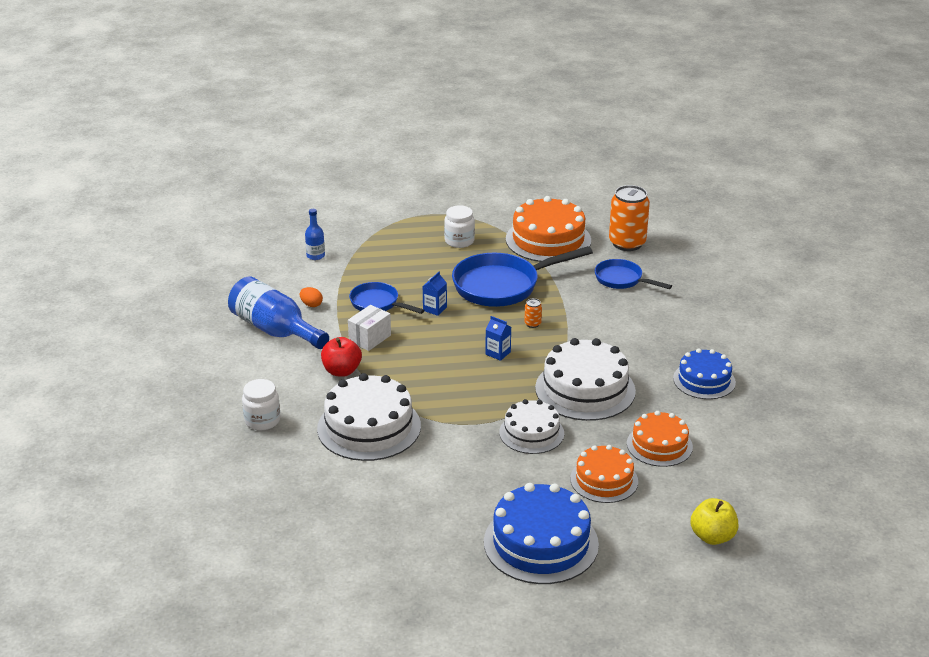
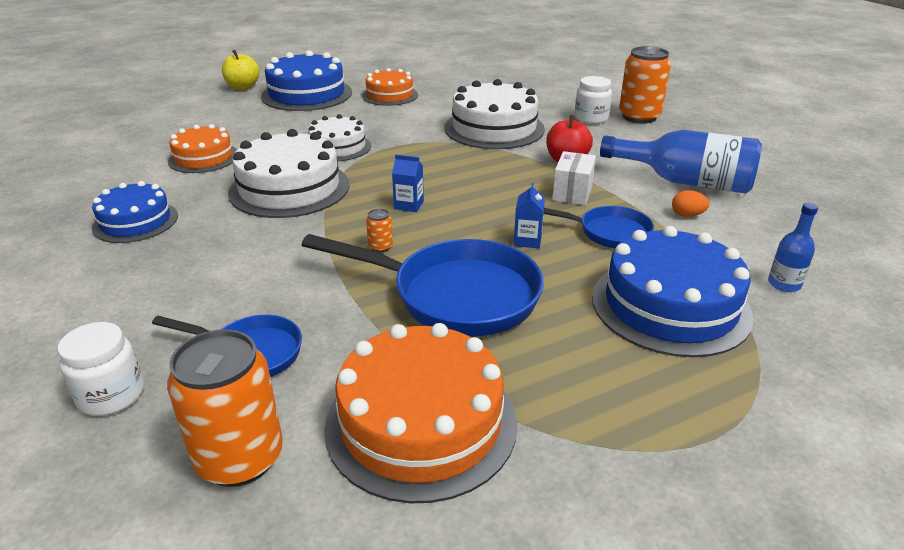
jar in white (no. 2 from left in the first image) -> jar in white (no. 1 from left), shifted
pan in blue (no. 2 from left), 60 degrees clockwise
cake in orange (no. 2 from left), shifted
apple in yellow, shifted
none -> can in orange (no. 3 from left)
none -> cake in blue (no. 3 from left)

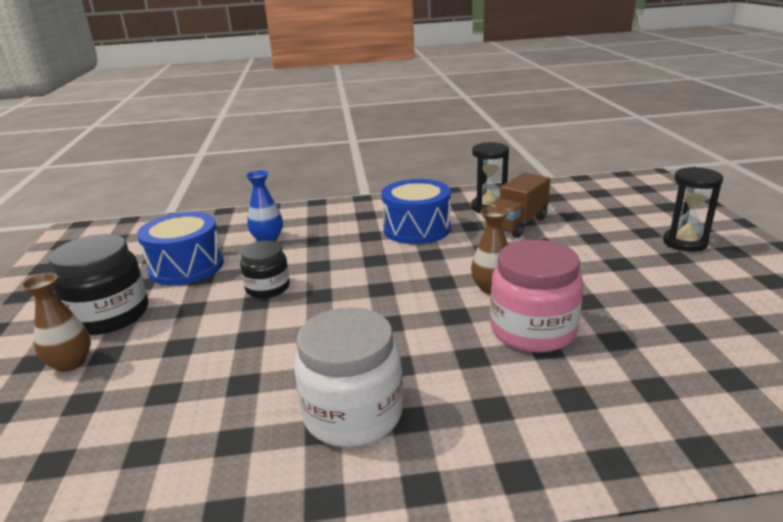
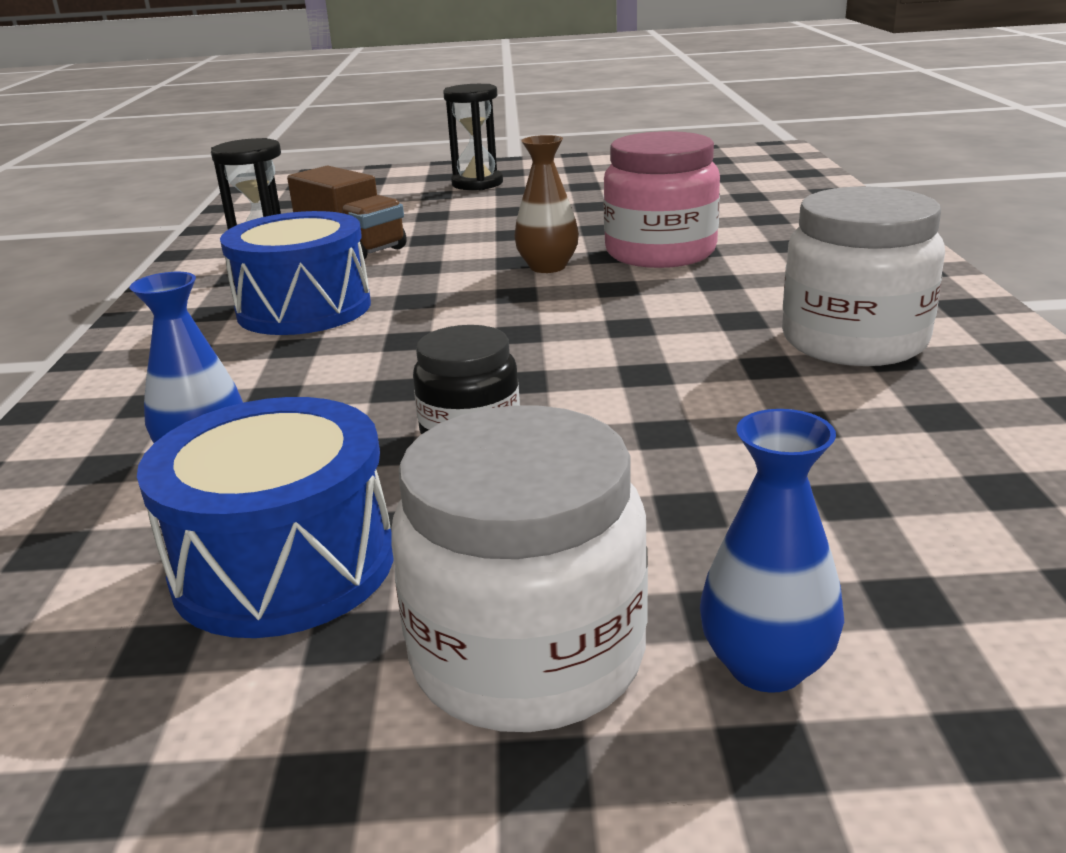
jar in black (no. 1 from left) -> jar in white (no. 1 from left)
vase in brown (no. 1 from left) -> vase in blue (no. 2 from left)

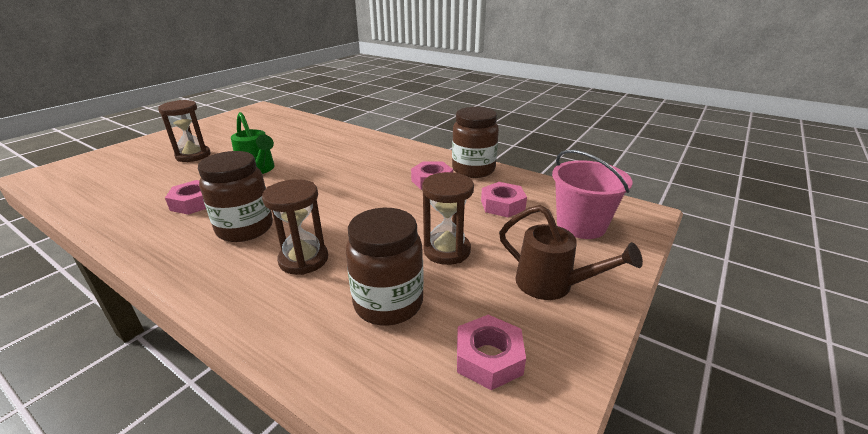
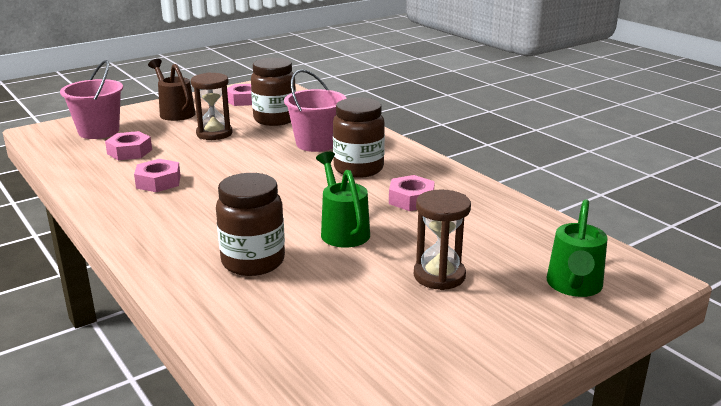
jar in brown (no. 3 from left in the first image) -> jar in brown (no. 1 from left), shifted
hourglass in brown (no. 2 from left) -> bucket in pink (no. 2 from left)
none -> watering can in green (no. 2 from left)

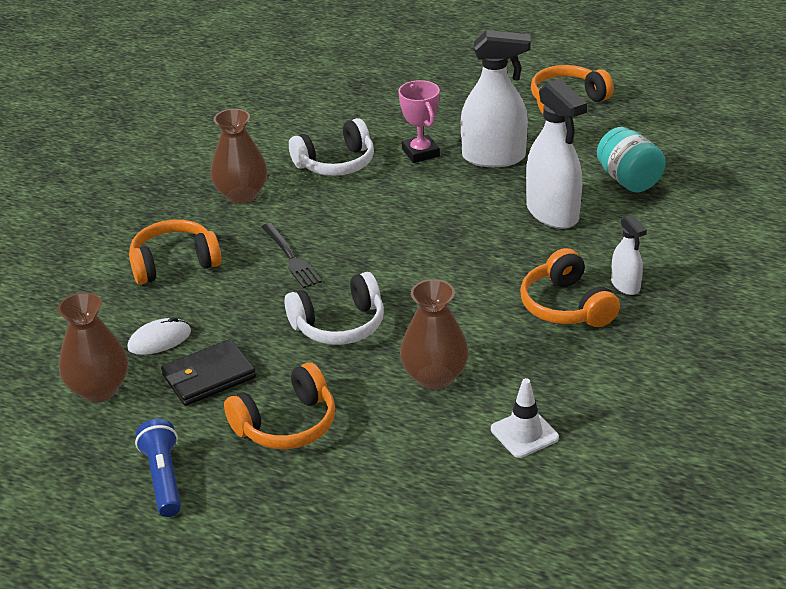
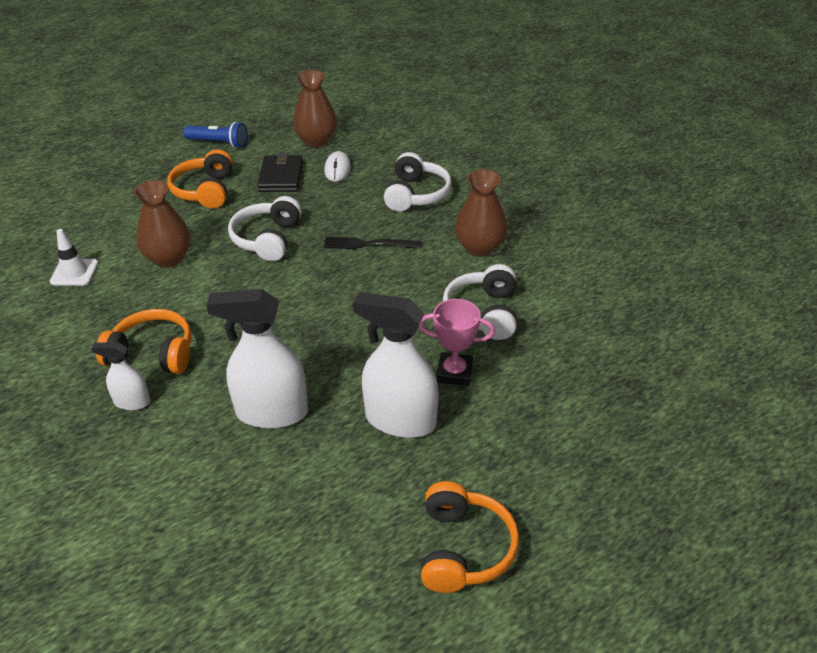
spray bottle in white (no. 1 from left in the first image) -> spray bottle in white (no. 3 from left), 75 degrees clockwise
jar in turquoise -> none
headphones in orange (no. 1 from left) -> headphones in white (no. 2 from left)

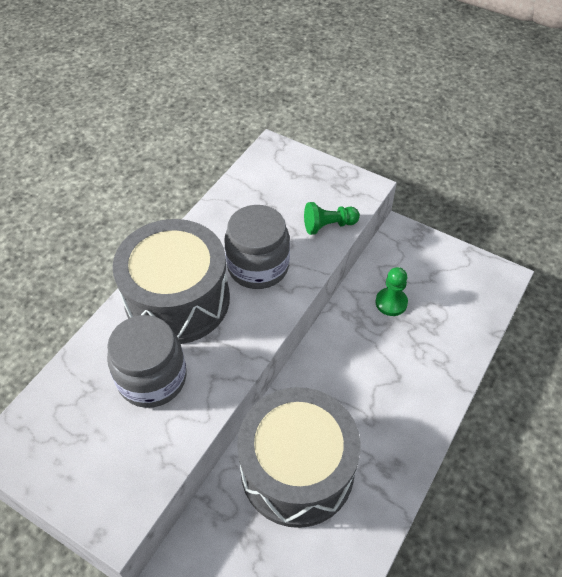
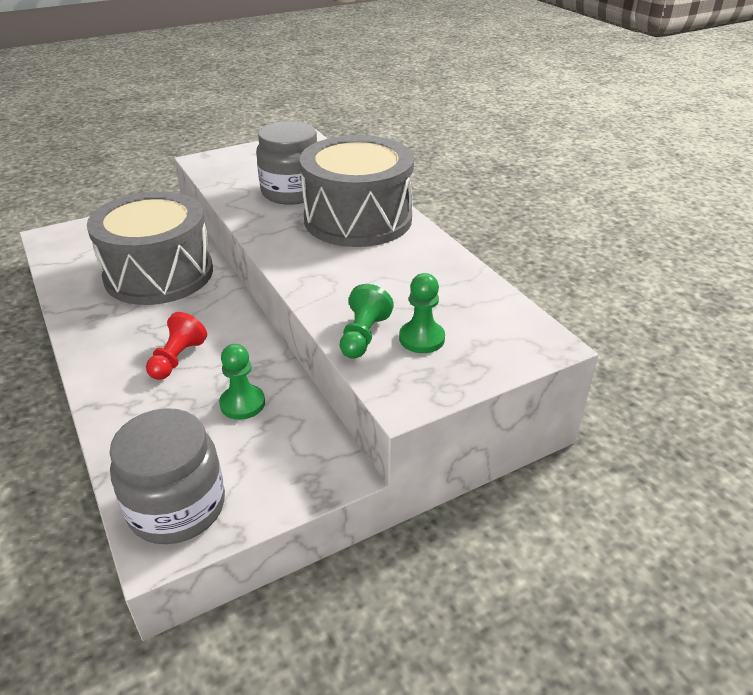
jar in grey (no. 2 from left in the first image) -> jar in grey (no. 1 from left), shifted
none -> pawn in green (no. 3 from left)
none -> pawn in red

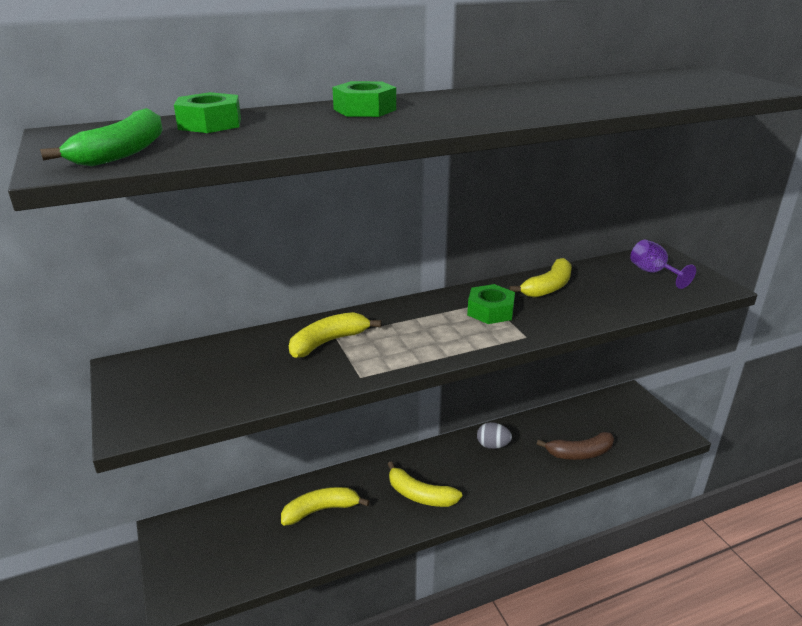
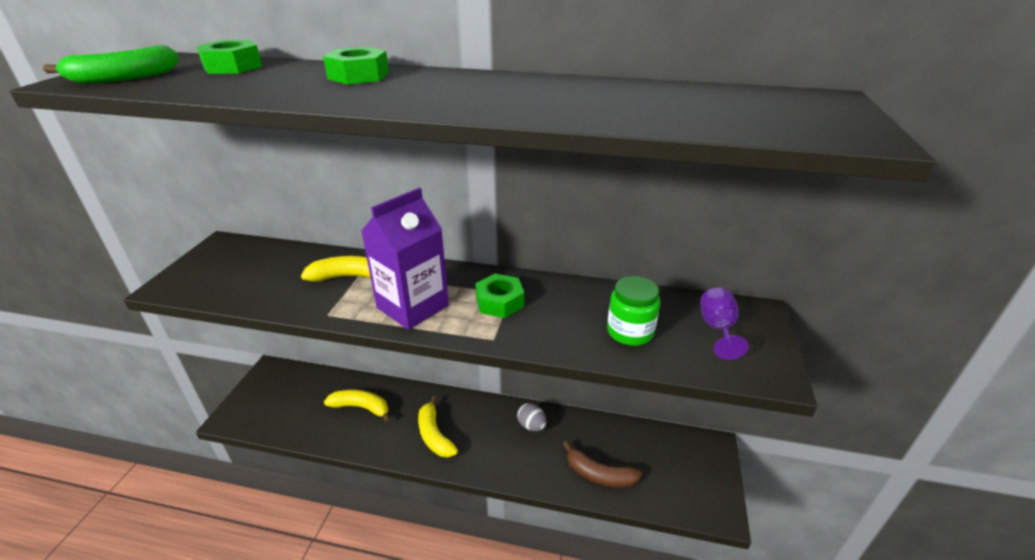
banana in yellow (no. 4 from left) -> none
none -> carton in purple
none -> jar in green

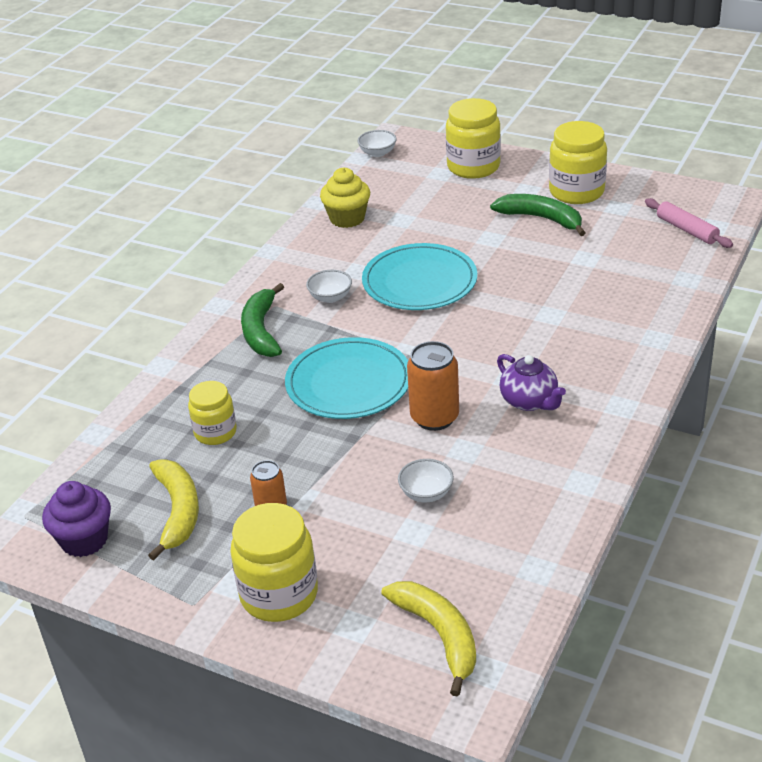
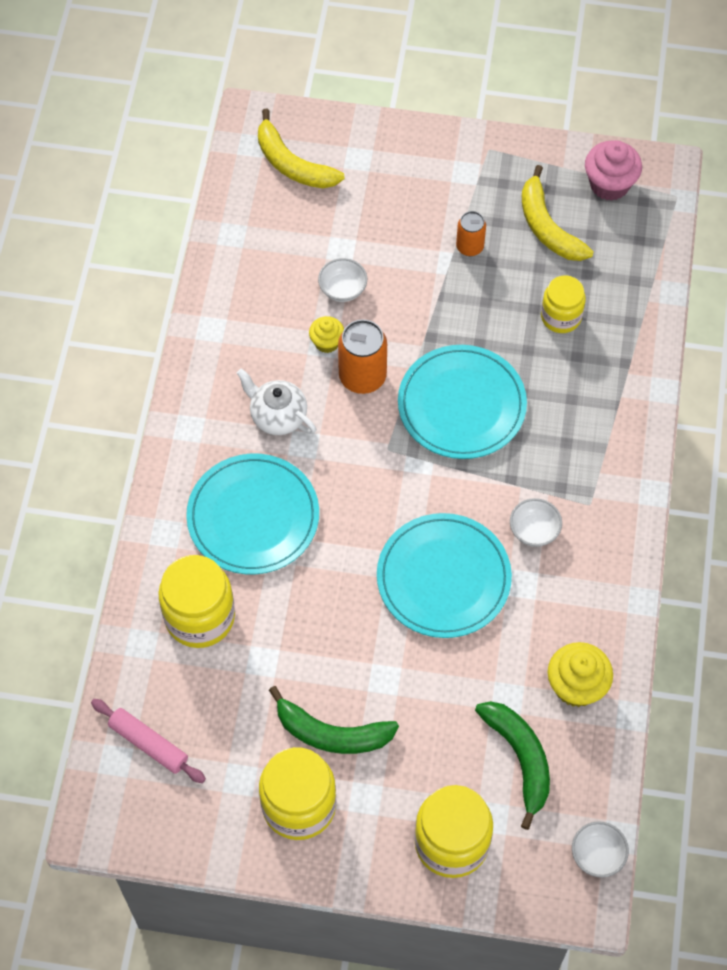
banana in green (no. 1 from left in the first image) -> banana in green (no. 2 from left), shifted
teapot in purple -> teapot in white
cupcake in purple -> cupcake in pink
jar in yellow (no. 2 from left in the first image) -> jar in yellow (no. 1 from left), shifted
none -> cupcake in yellow (no. 1 from left)
none -> plate in turquoise (no. 1 from left)

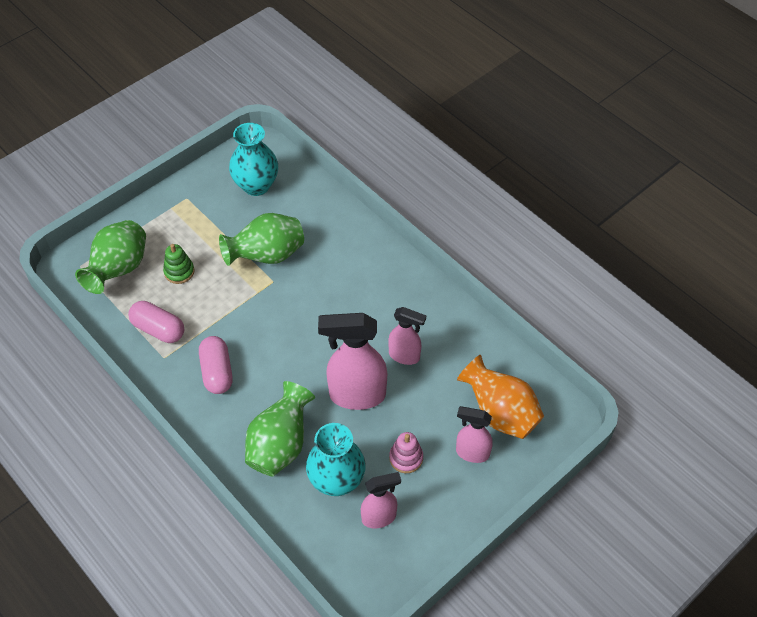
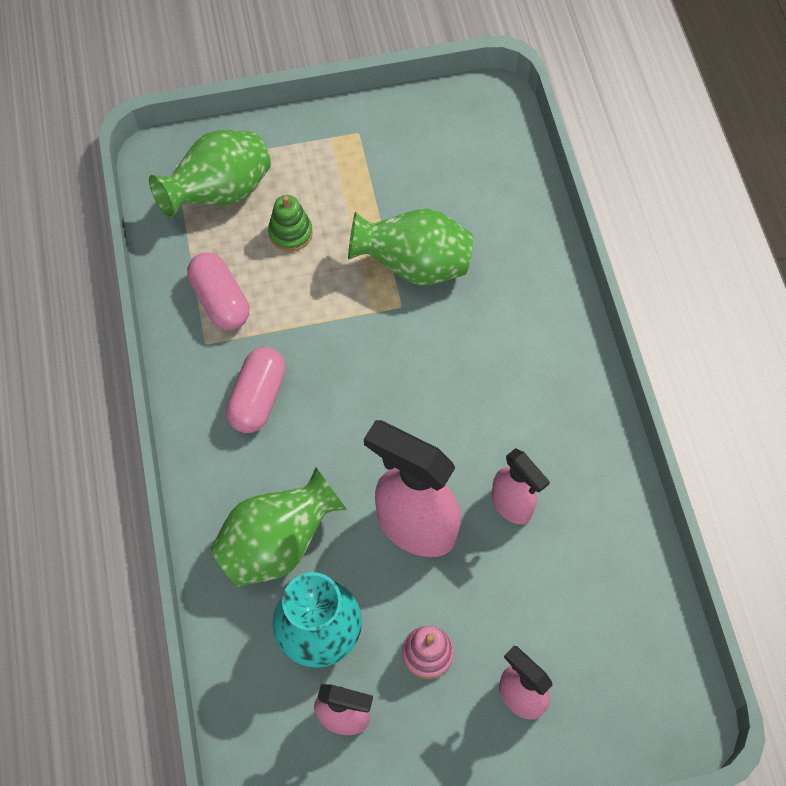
vase in turquoise (no. 1 from left) -> none
vase in orange -> none

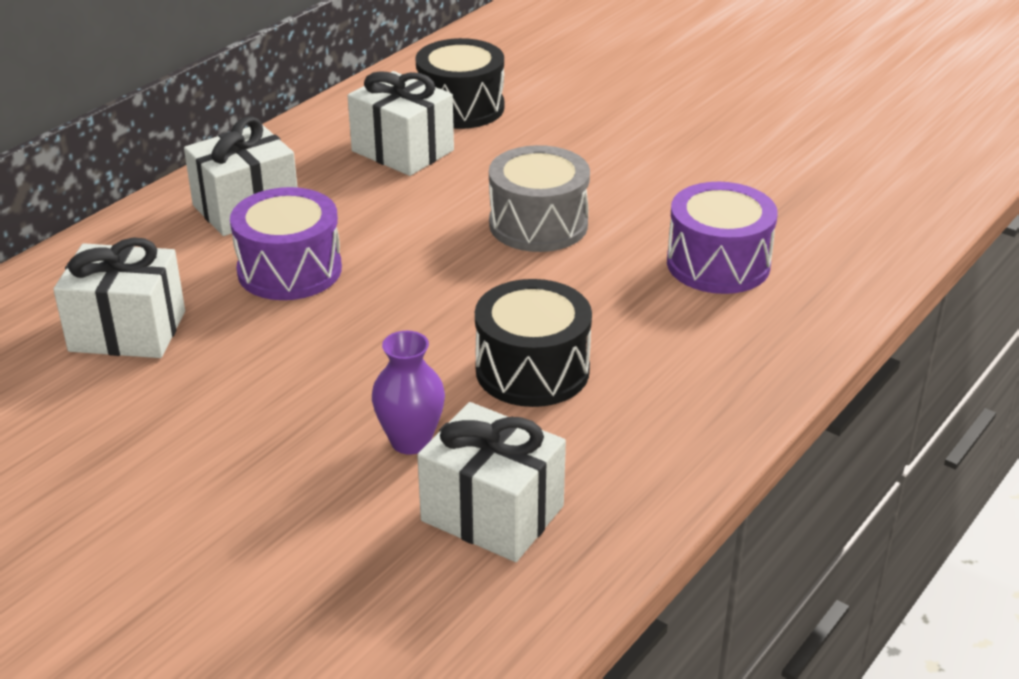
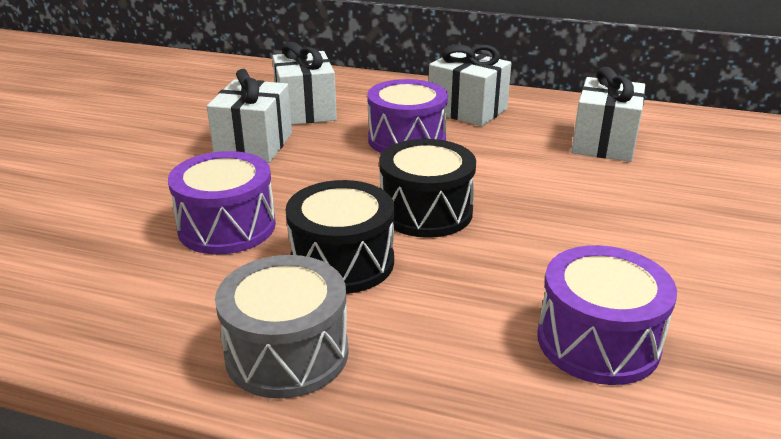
drum in black (no. 1 from left in the first image) -> drum in black (no. 2 from left), shifted
drum in grey, shifted
vase in purple -> drum in purple (no. 1 from left)
gift in white (no. 4 from left in the first image) -> gift in white (no. 1 from left), shifted

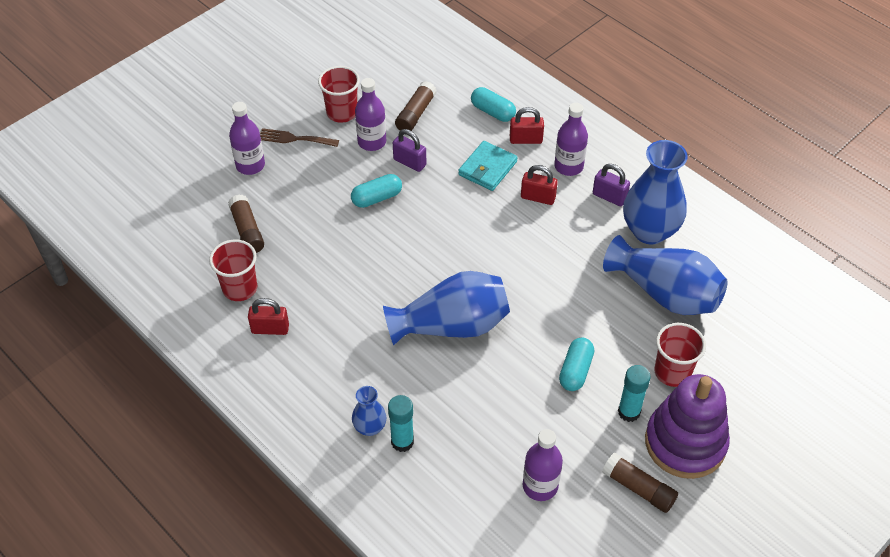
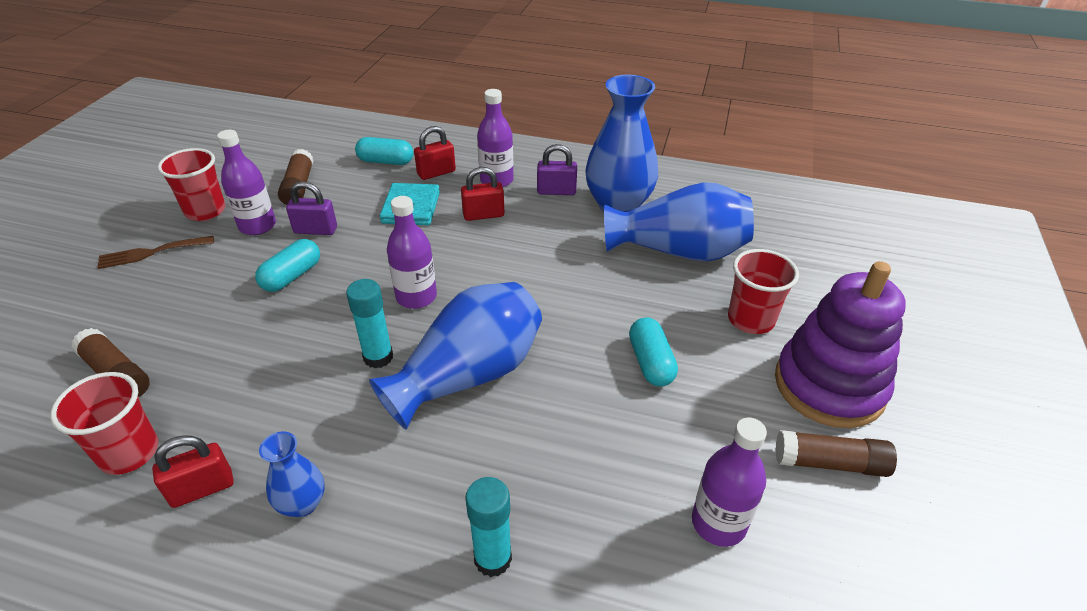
bottle in purple (no. 1 from left in the first image) -> bottle in purple (no. 2 from left), shifted
glue stick in turquoise (no. 2 from left in the first image) -> glue stick in turquoise (no. 1 from left), shifted
vase in blue (no. 1 from left), shifted

